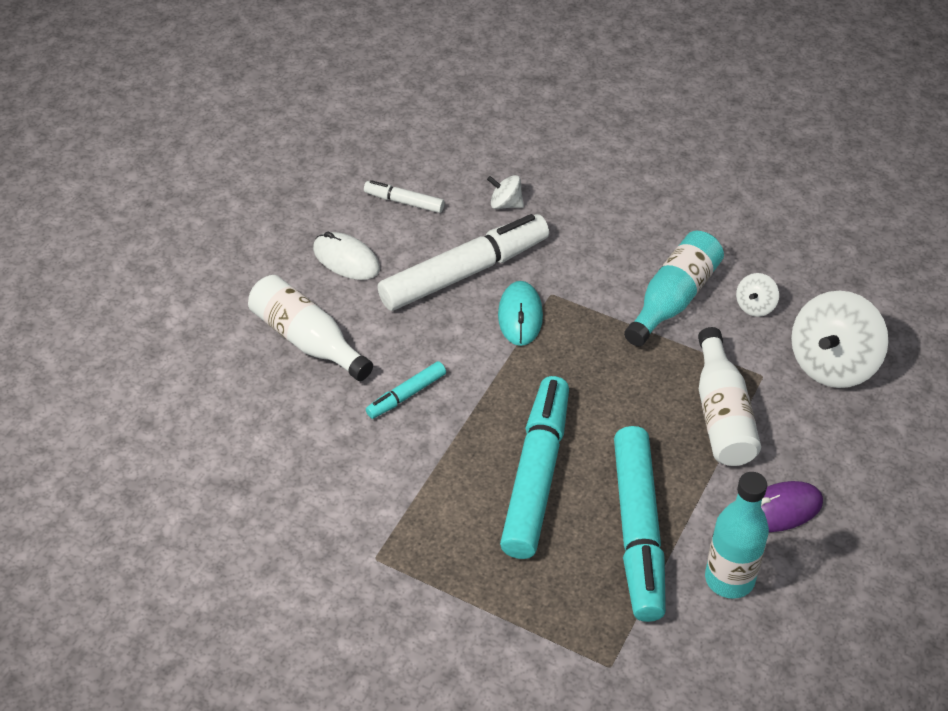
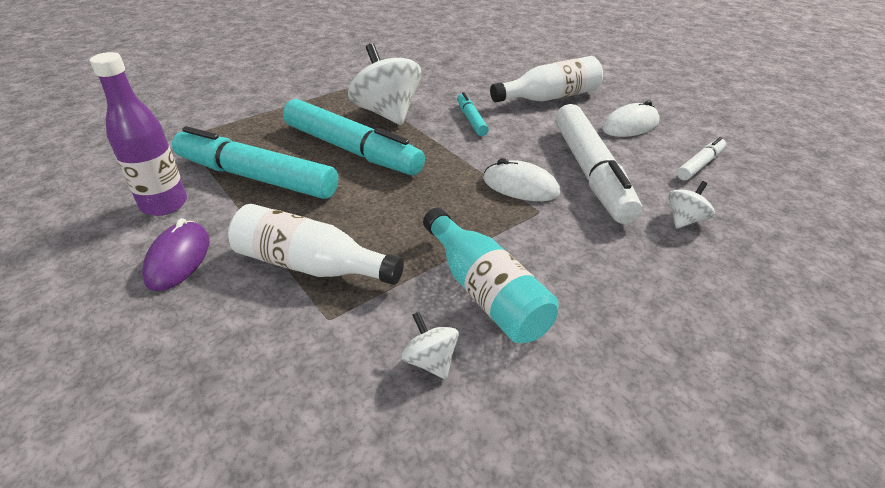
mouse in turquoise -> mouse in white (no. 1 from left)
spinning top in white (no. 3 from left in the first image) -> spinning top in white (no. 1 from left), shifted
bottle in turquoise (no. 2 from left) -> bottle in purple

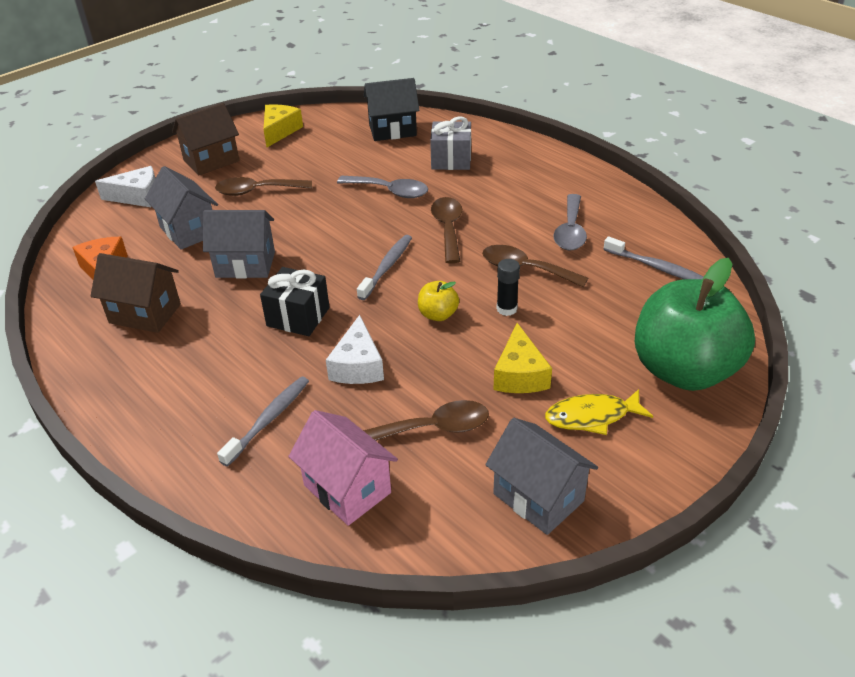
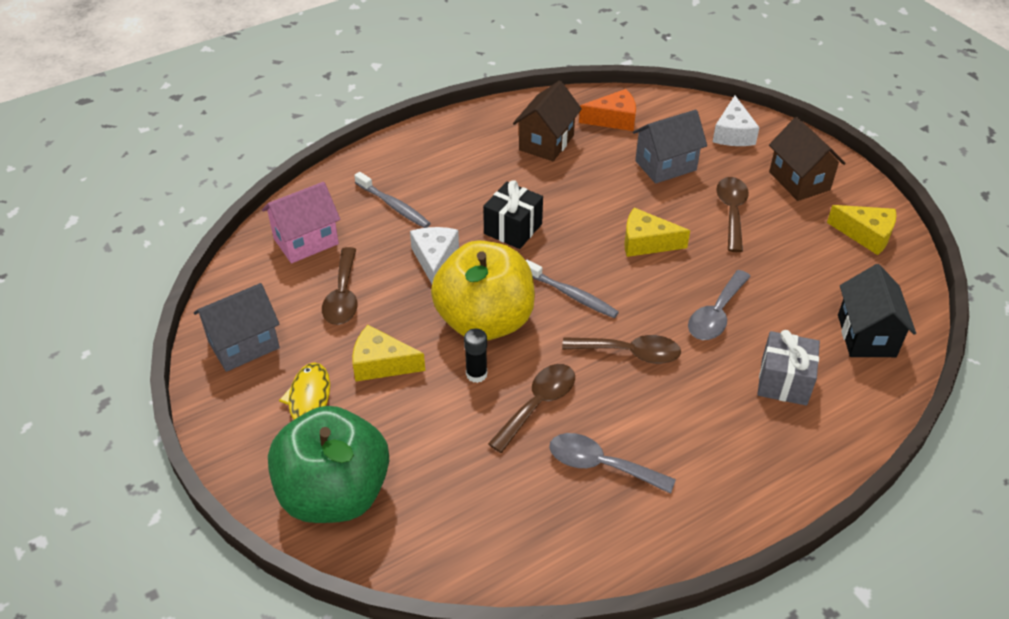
house in grey (no. 2 from left) -> none
toothbrush in grey (no. 3 from left) -> none
apple in yellow, x2.47
cheese in white (no. 2 from left in the first image) -> cheese in white (no. 1 from left), 75 degrees clockwise
none -> cheese in yellow (no. 2 from left)

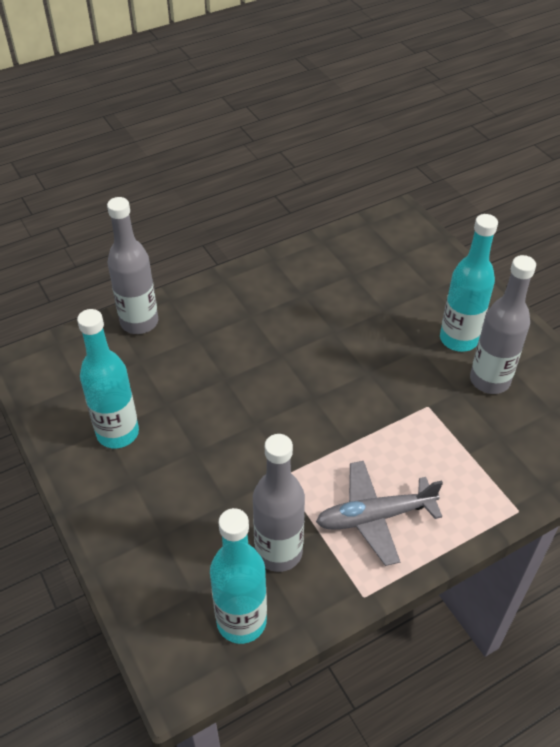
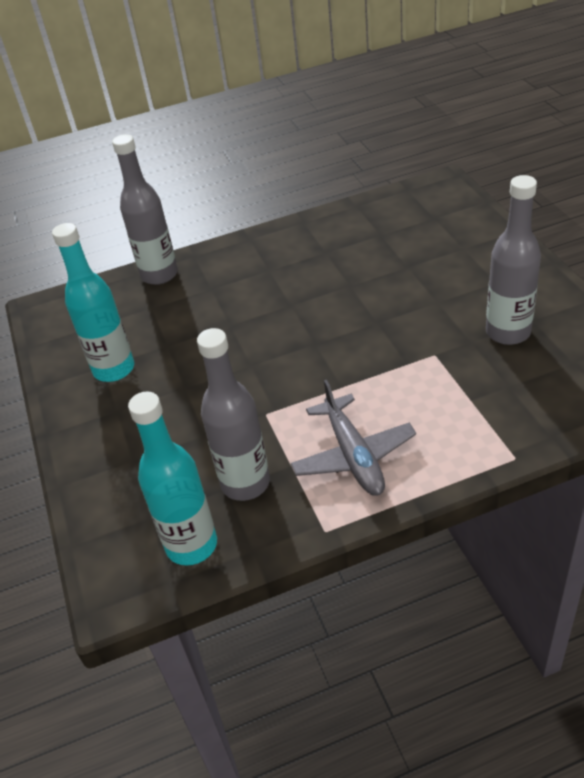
bottle in turquoise (no. 3 from left) -> none
plane in grey, 105 degrees counterclockwise

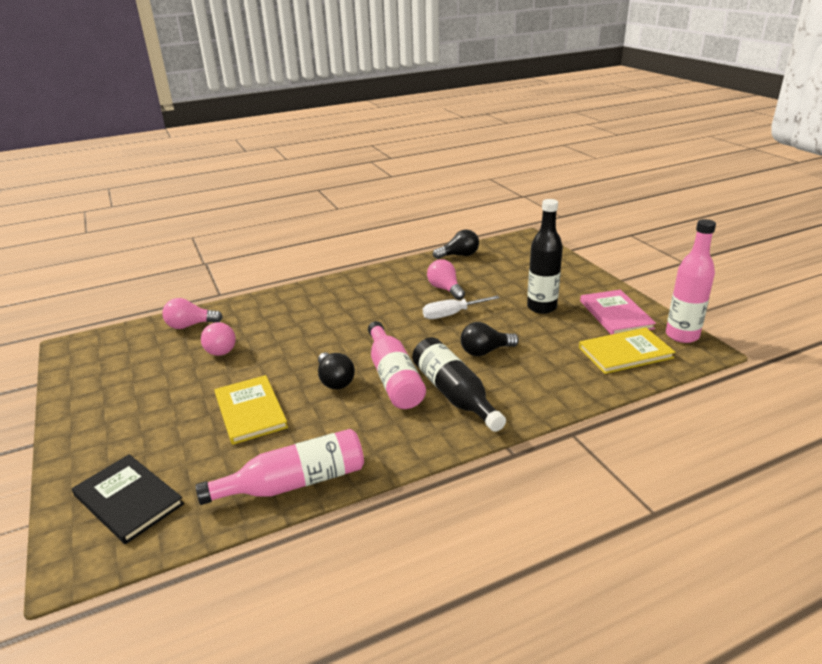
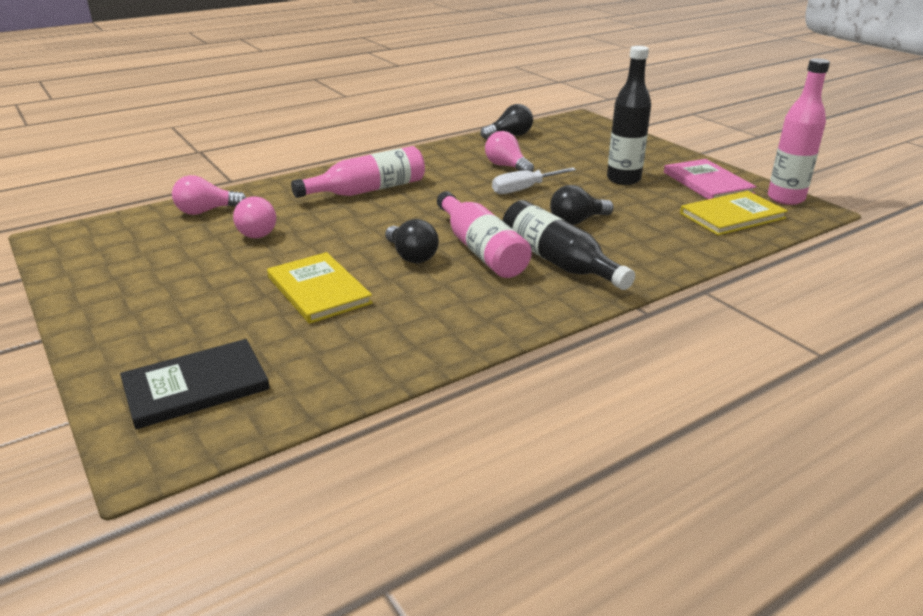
bottle in pink (no. 1 from left), shifted
book in black, 60 degrees counterclockwise

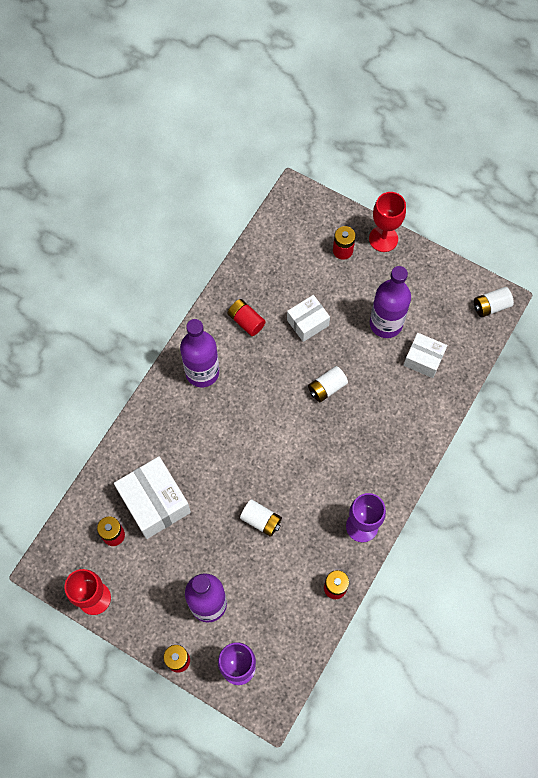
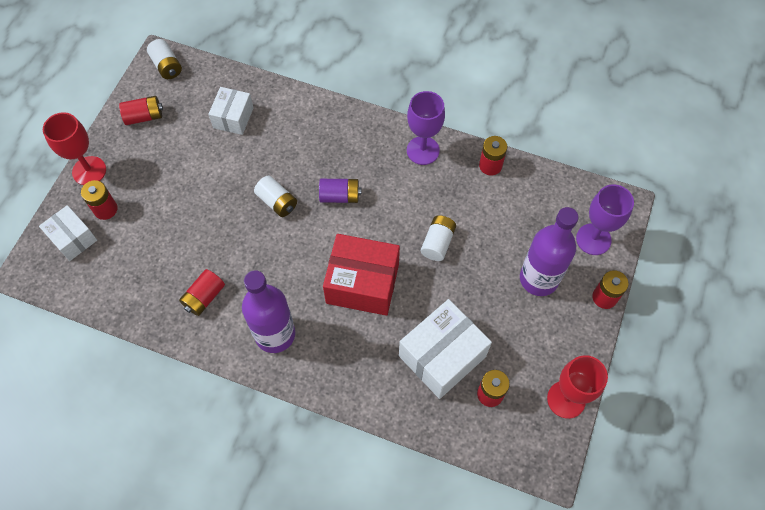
bottle in purple (no. 3 from left) -> none
box in white (no. 2 from left in the first image) -> box in white (no. 1 from left), shifted
none -> battery in red (no. 2 from left)
none -> battery in purple
none -> box in red

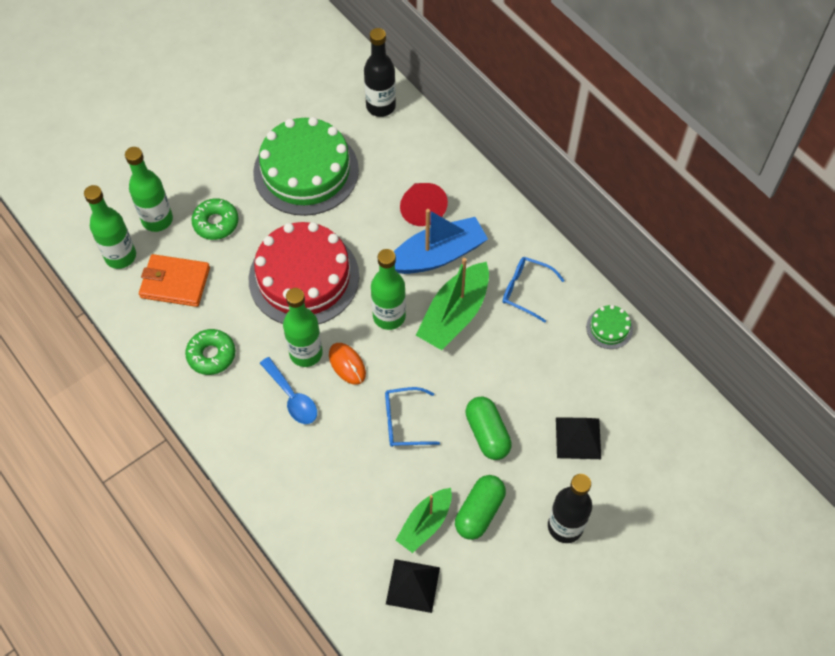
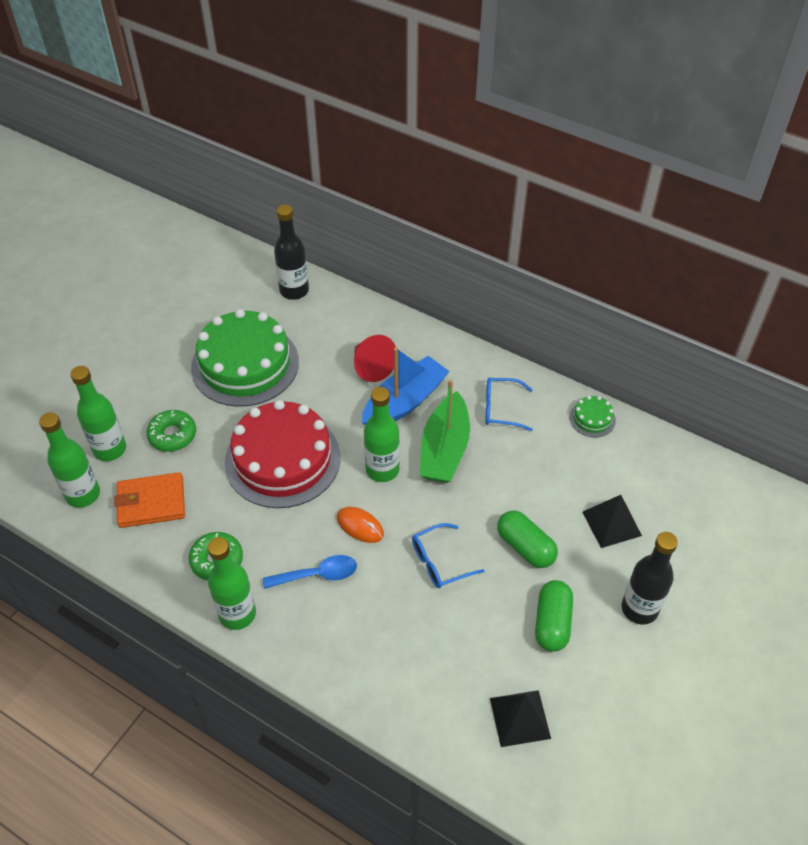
bottle in green (no. 3 from left), shifted
spoon in blue, 45 degrees counterclockwise
boat in green (no. 1 from left) -> none

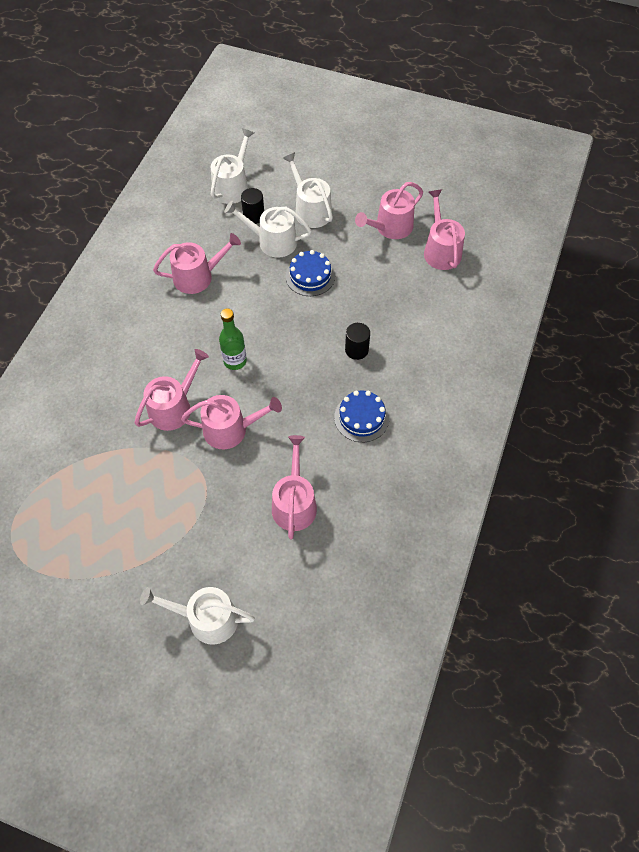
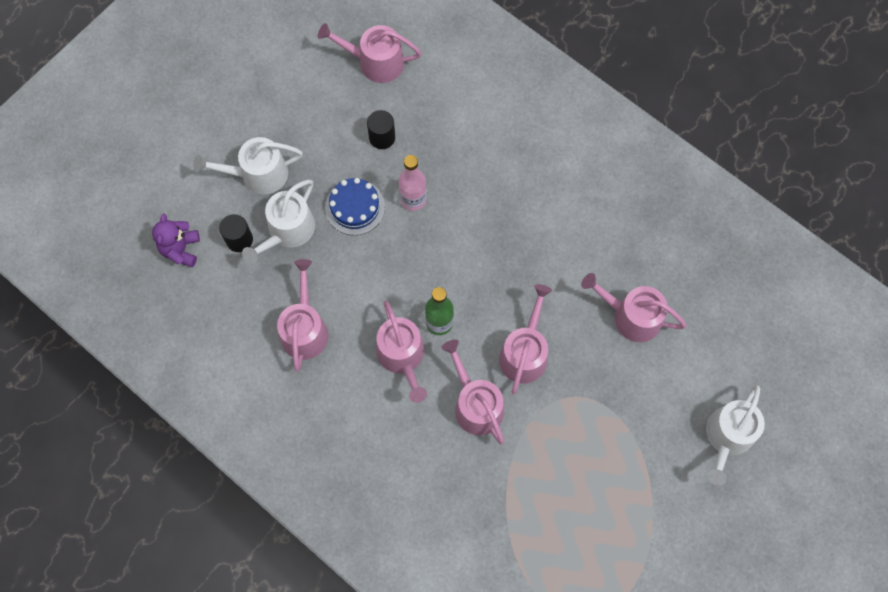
watering can in white (no. 2 from left) -> teddy bear in purple
watering can in pink (no. 5 from left in the first image) -> watering can in pink (no. 3 from left), shifted
cylinder in black (no. 2 from left), shifted
cake in blue (no. 2 from left) -> none
none -> bottle in pink

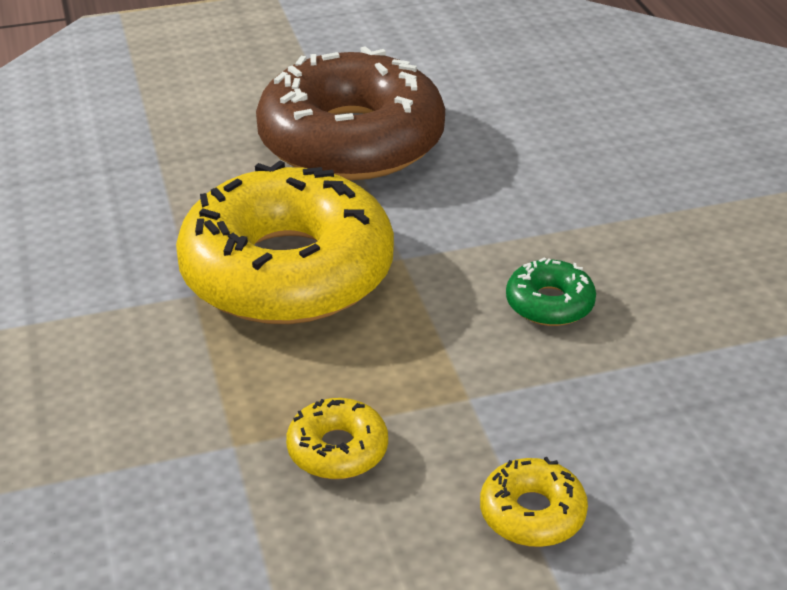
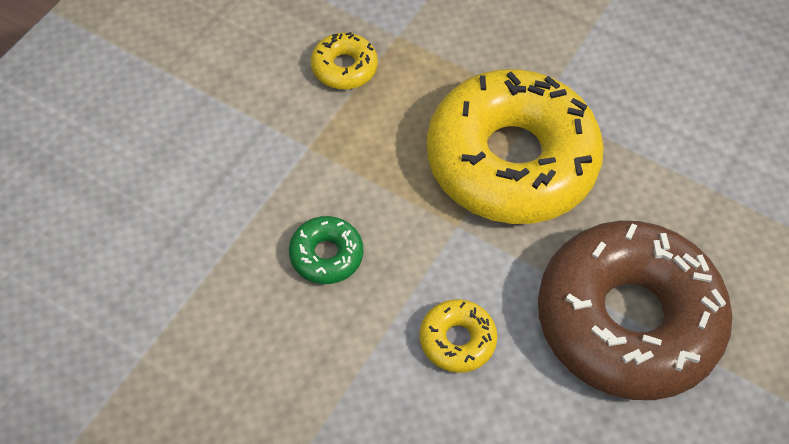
donut in yellow (no. 3 from left in the first image) -> donut in yellow (no. 2 from left), shifted

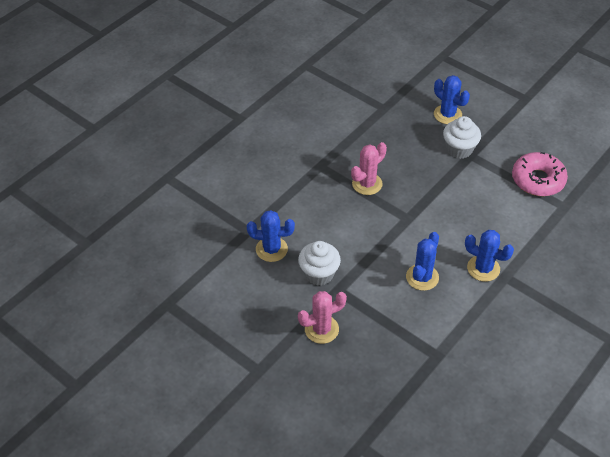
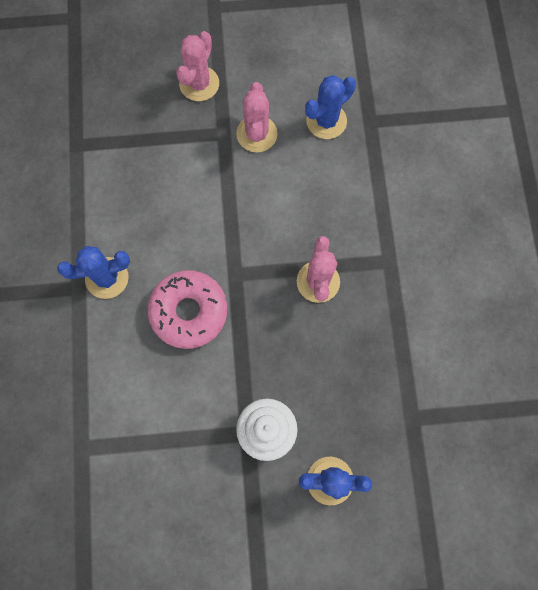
donut in pink, shifted
cactus in blue (no. 2 from left) -> none
cupcake in white (no. 1 from left) -> cactus in pink (no. 2 from left)

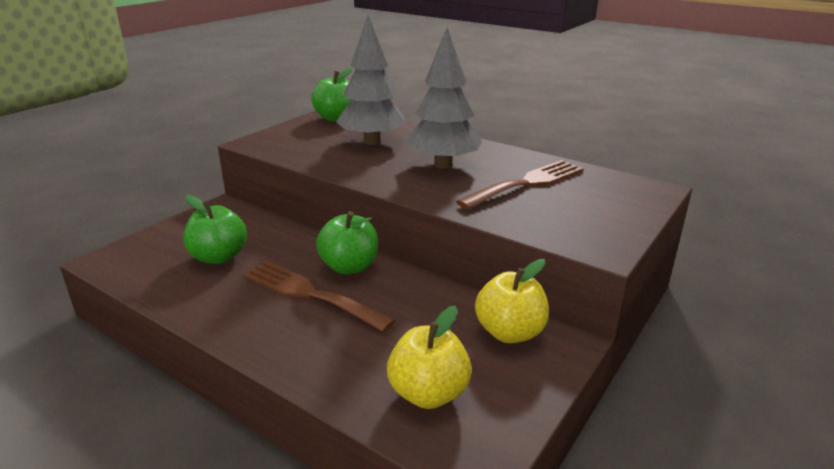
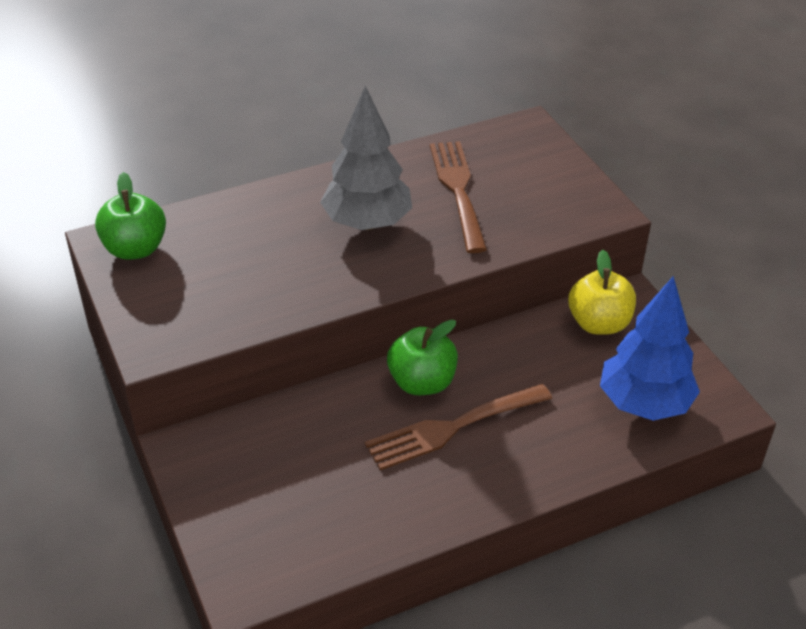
tree in grey (no. 1 from left) -> none
apple in green (no. 1 from left) -> none
apple in yellow (no. 1 from left) -> tree in blue

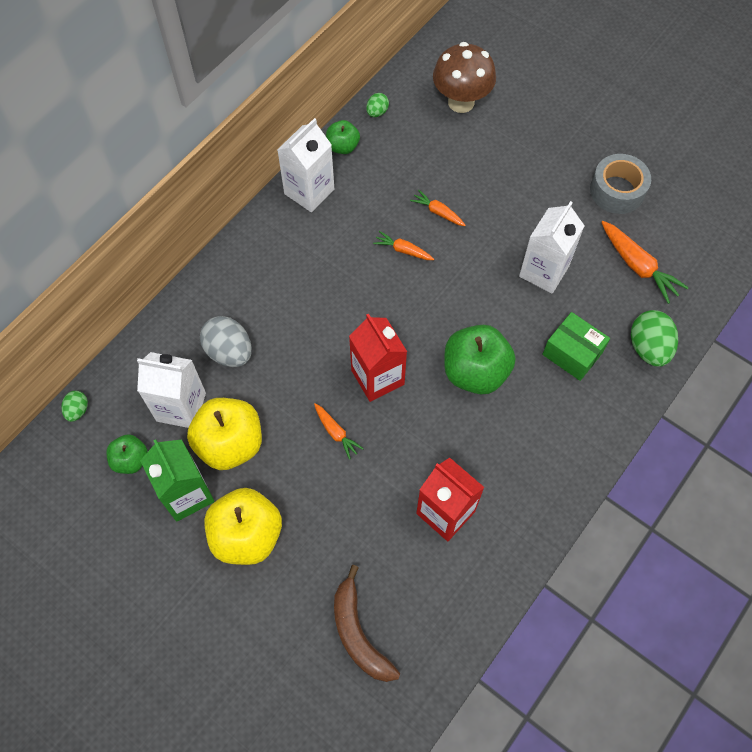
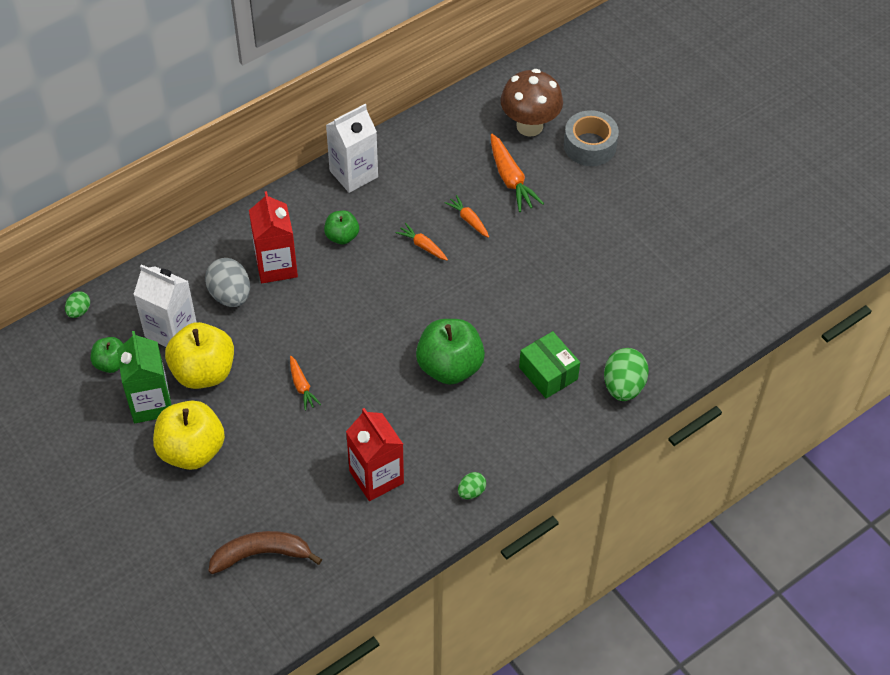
egg in green (no. 2 from left), shifted
apple in green (no. 2 from left), shifted
tape in grey, shifted
carton in white (no. 3 from left) -> none
carrot in orange (no. 4 from left), shifted
carton in red (no. 1 from left), shifted
banana in brown, 90 degrees clockwise

